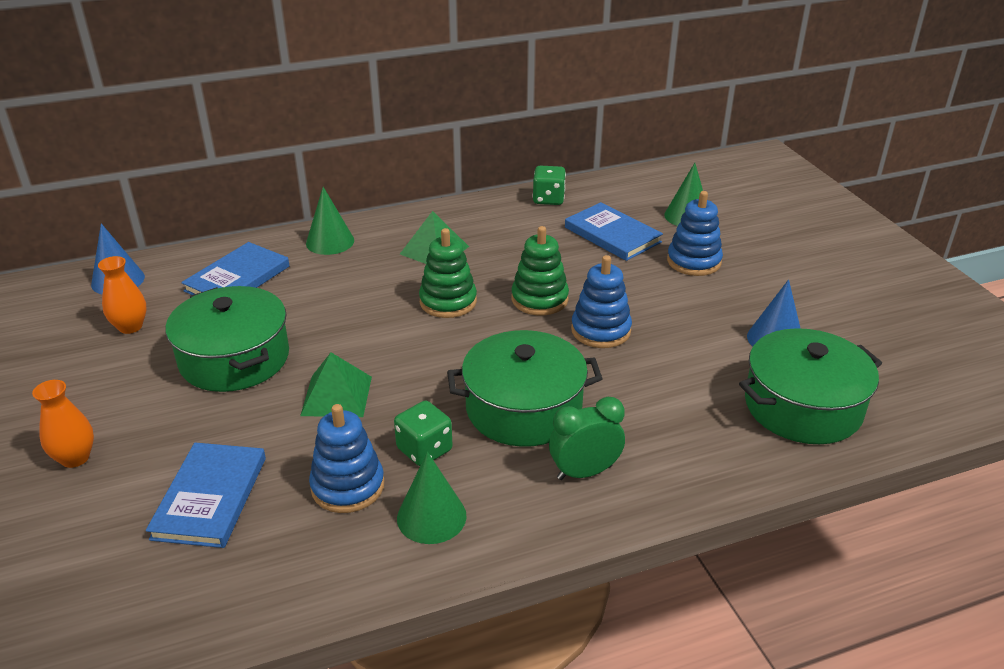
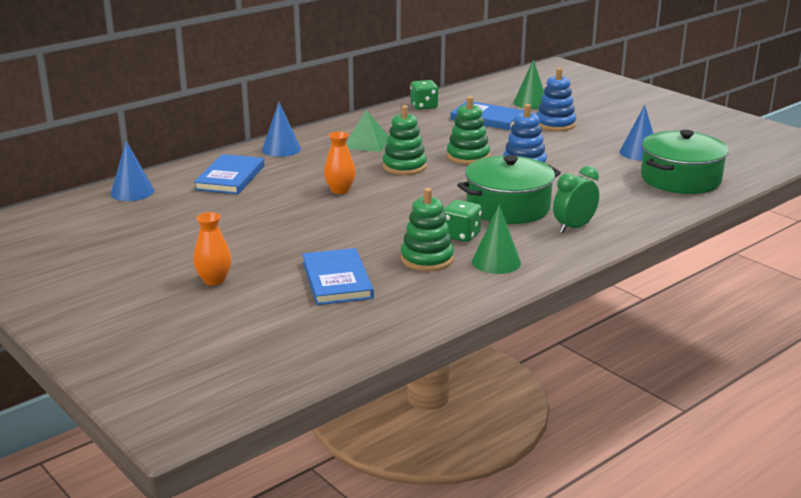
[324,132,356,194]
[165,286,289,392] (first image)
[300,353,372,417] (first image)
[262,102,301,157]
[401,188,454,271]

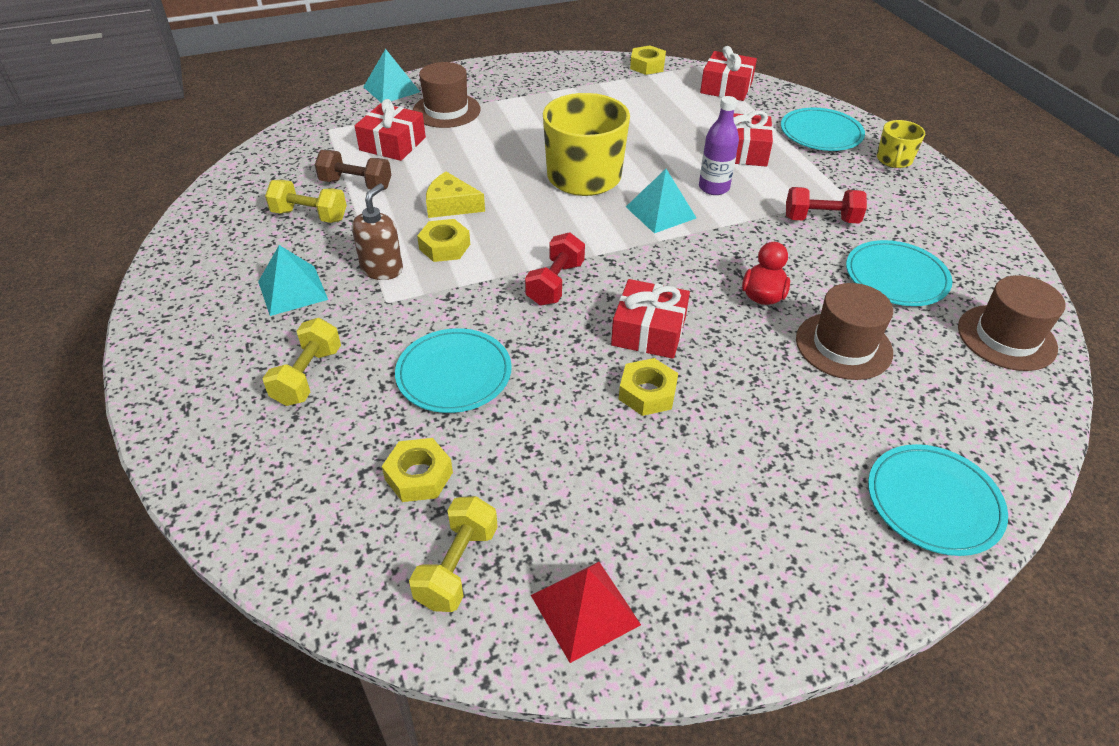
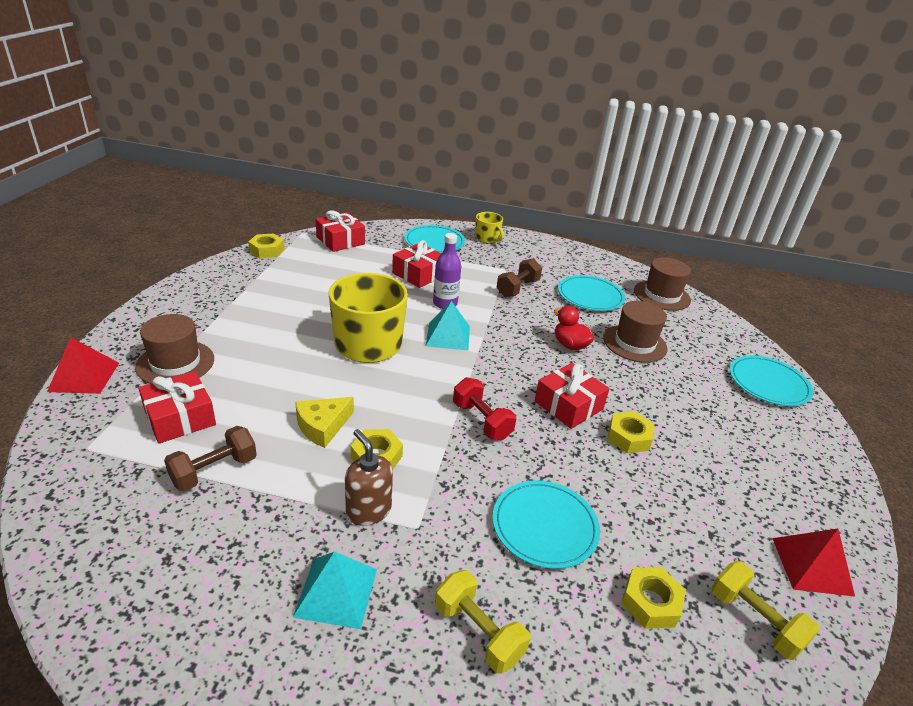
[265,180,347,223] (first image)
[47,337,119,394]
[497,258,542,297]

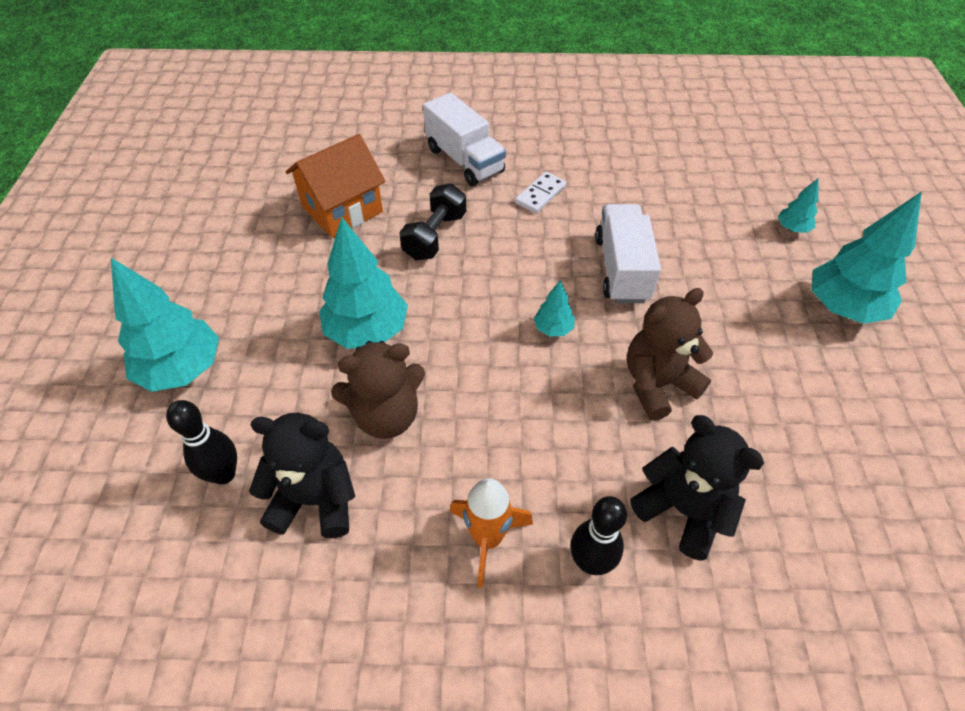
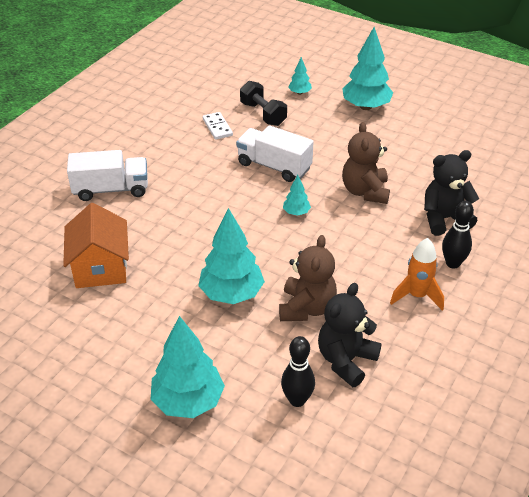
[240,81,287,126]
[203,112,233,140]

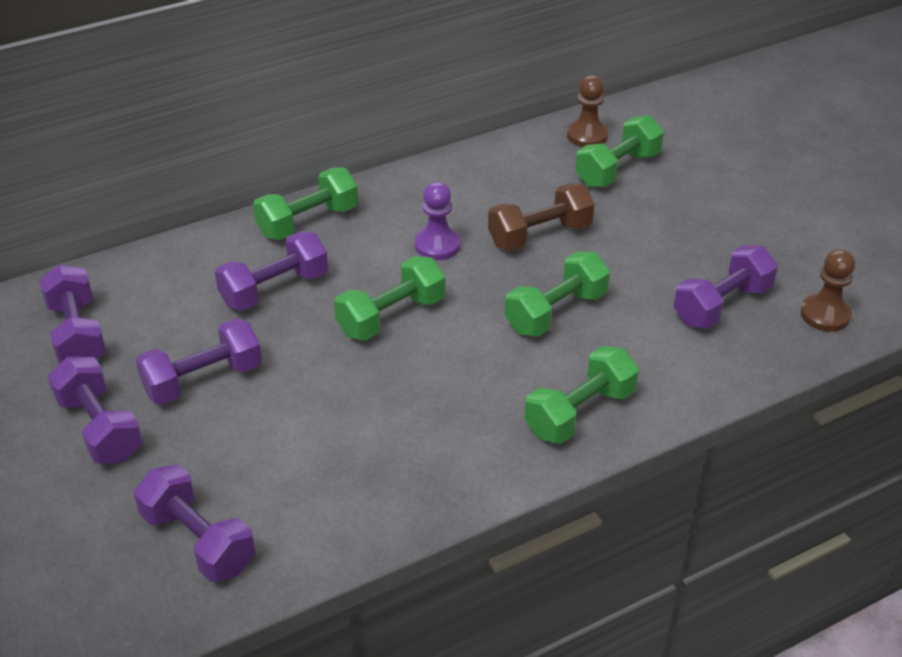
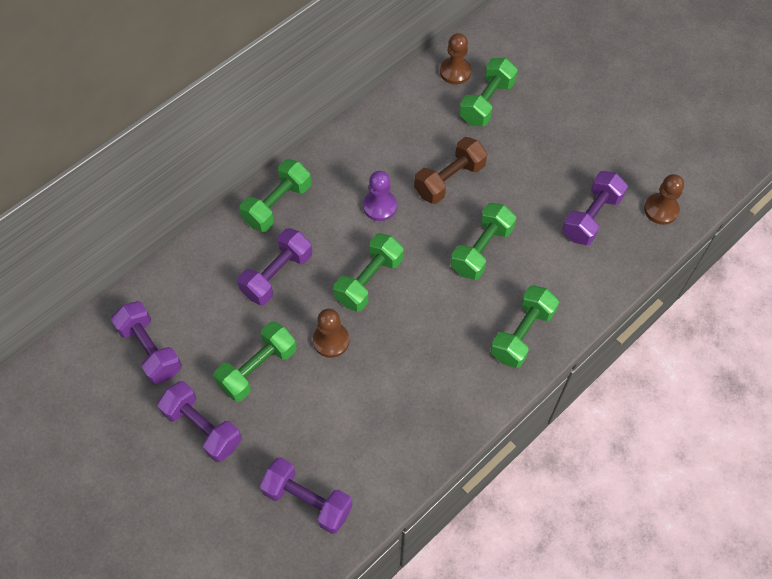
[214,321,297,402]
[313,308,349,358]

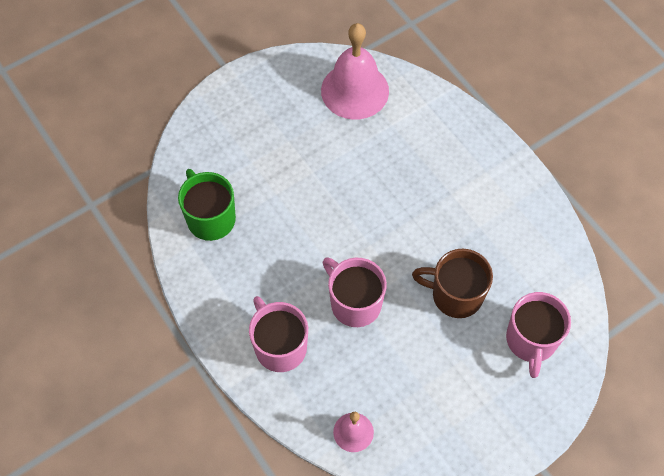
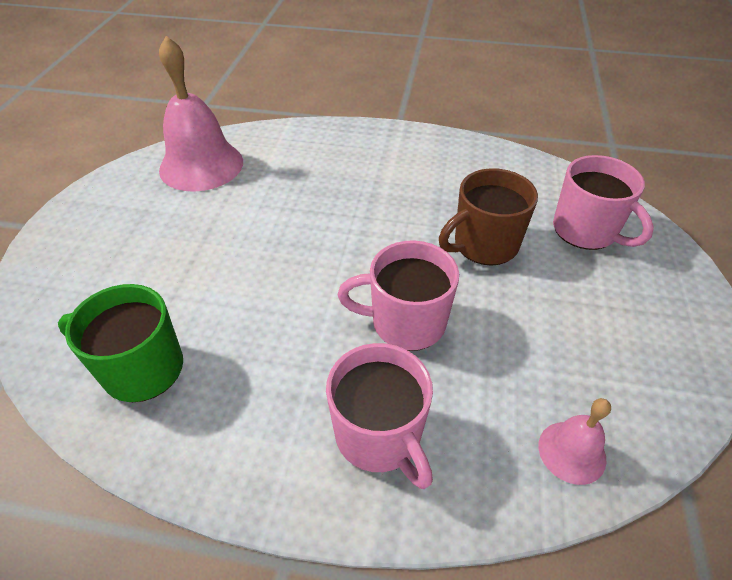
[326,343,433,489]

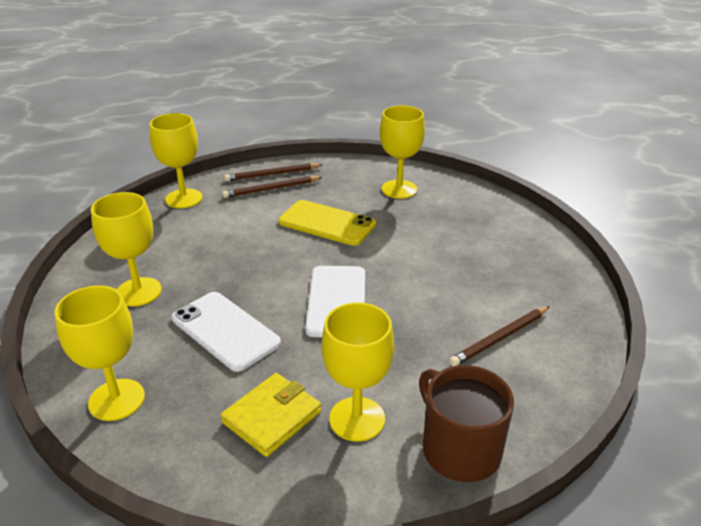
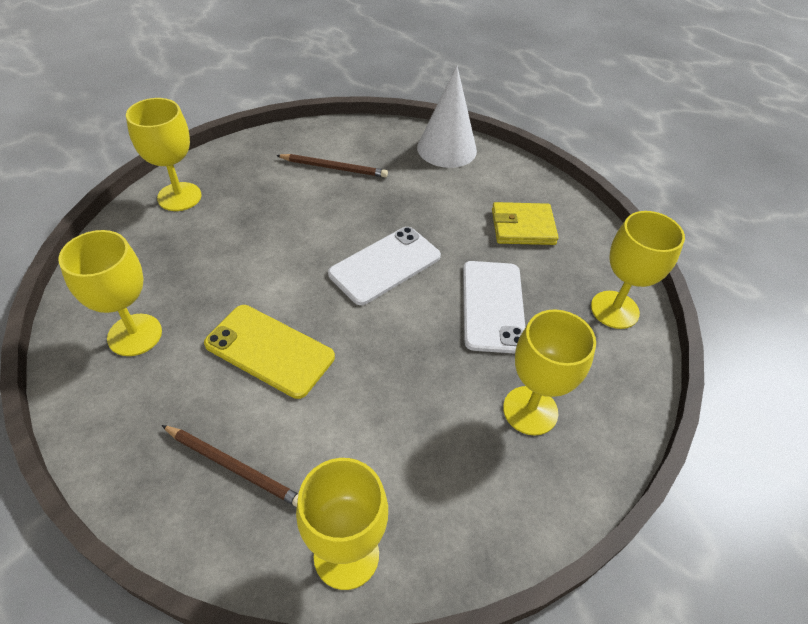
[224,163,322,181] (first image)
[204,305,335,399]
[126,98,202,211]
[417,66,477,168]

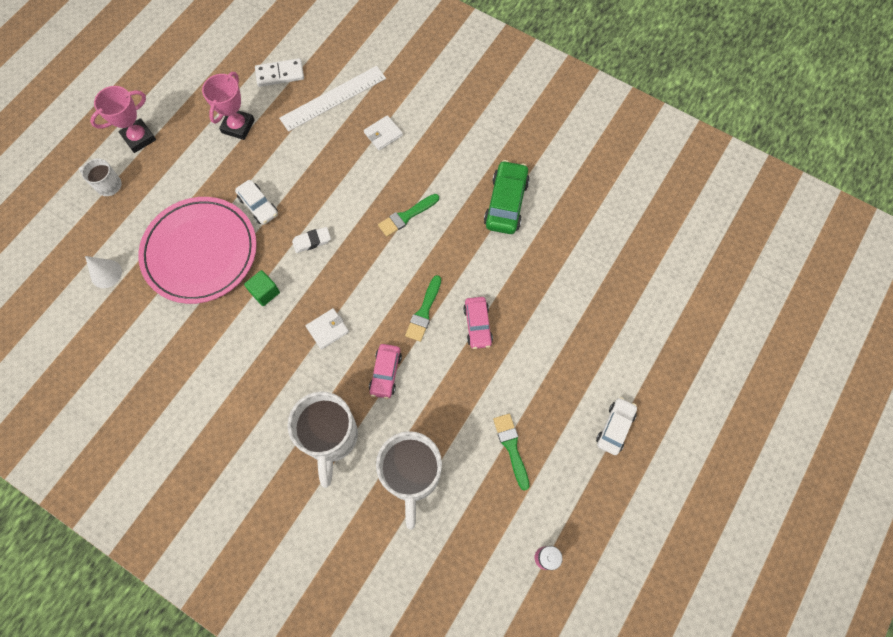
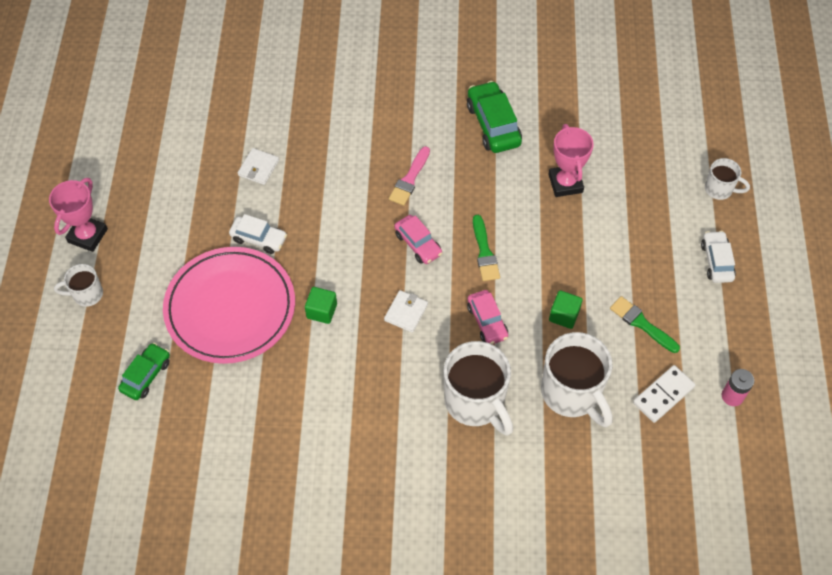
[118,343,170,400]
[548,124,594,197]
[633,365,695,423]
[279,66,386,132] (first image)
[292,227,331,253] (first image)
[238,148,279,185]
[389,146,430,206]
[394,215,442,264]
[549,290,582,329]
[705,158,750,200]

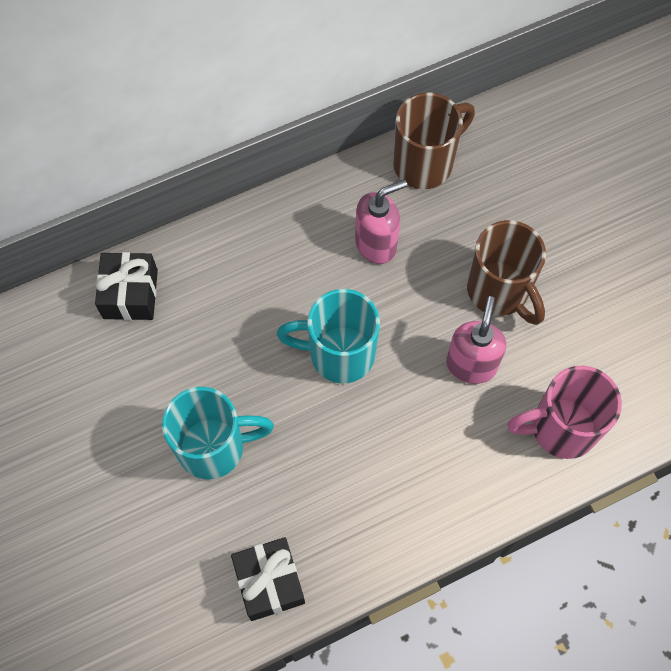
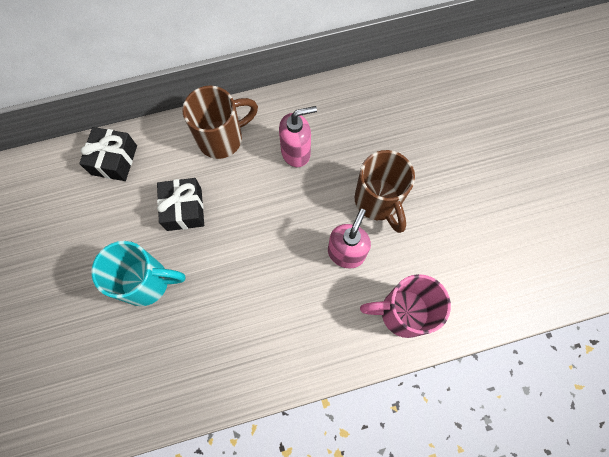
[157,178,204,231]
[277,289,380,383] (first image)
[182,86,258,159]

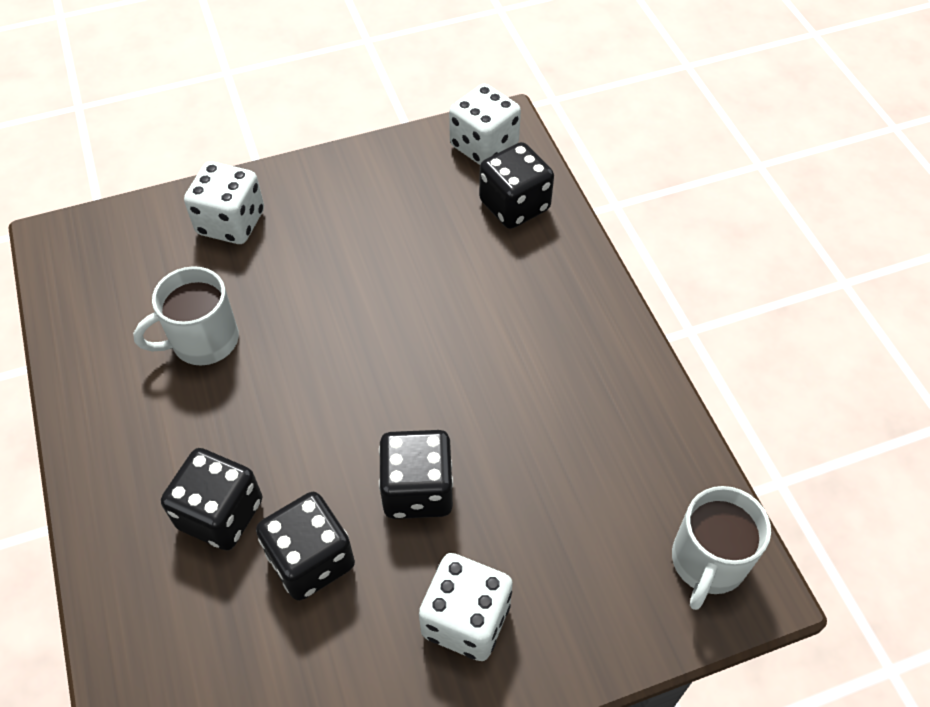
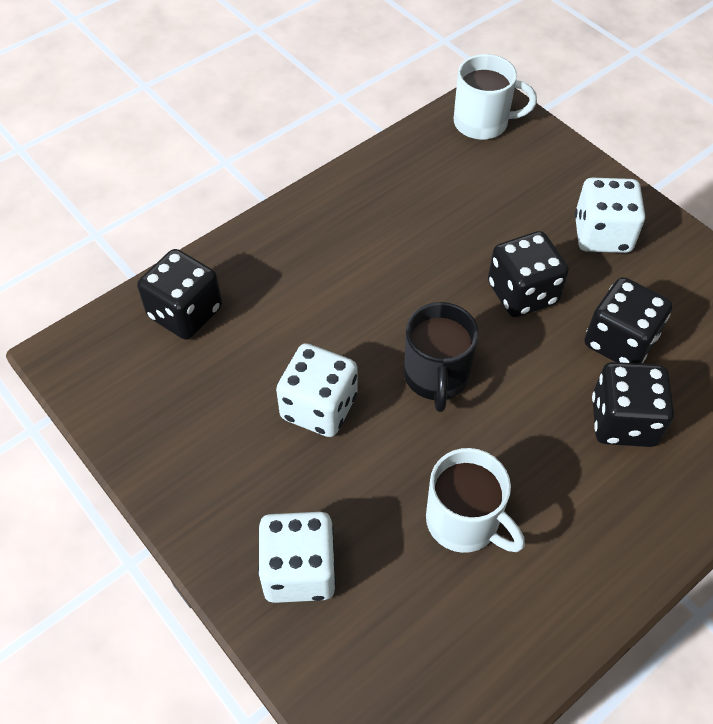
[276,343,357,437]
[404,302,479,412]

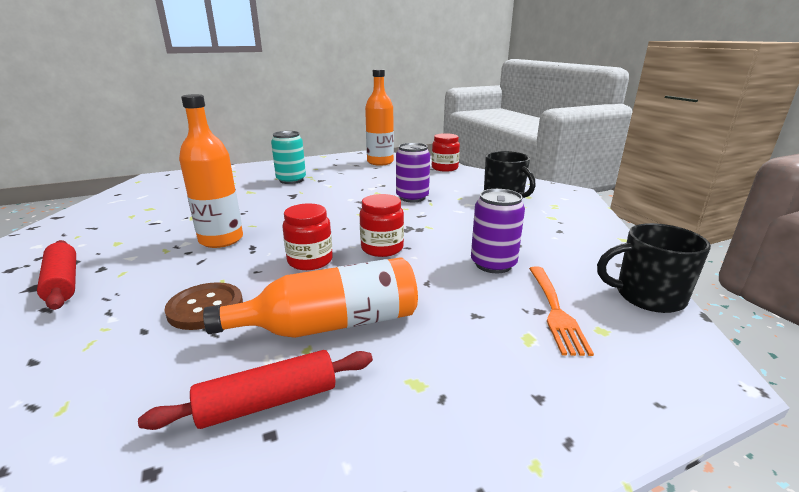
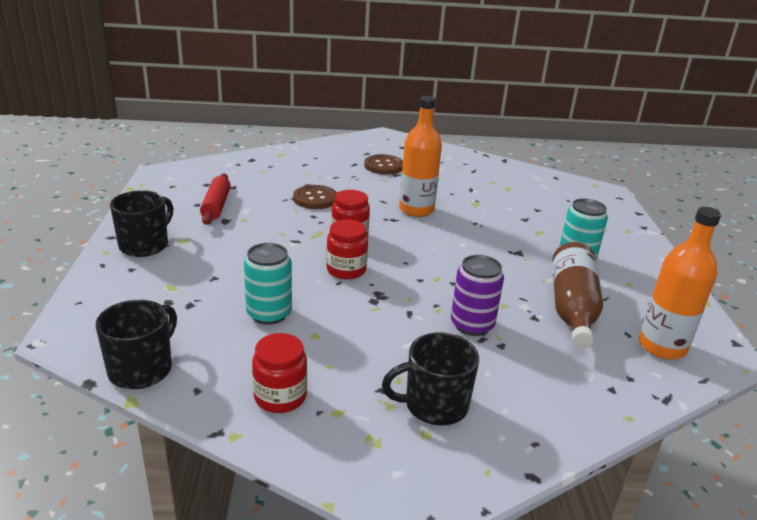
[364,154,403,175]
[203,257,418,338] (first image)
[252,333,307,413]
[244,243,292,325]
[529,266,594,356] (first image)
[110,190,173,257]
[552,242,603,348]

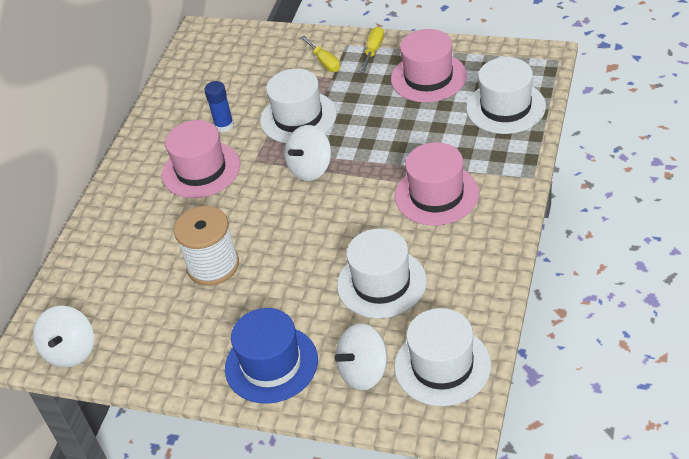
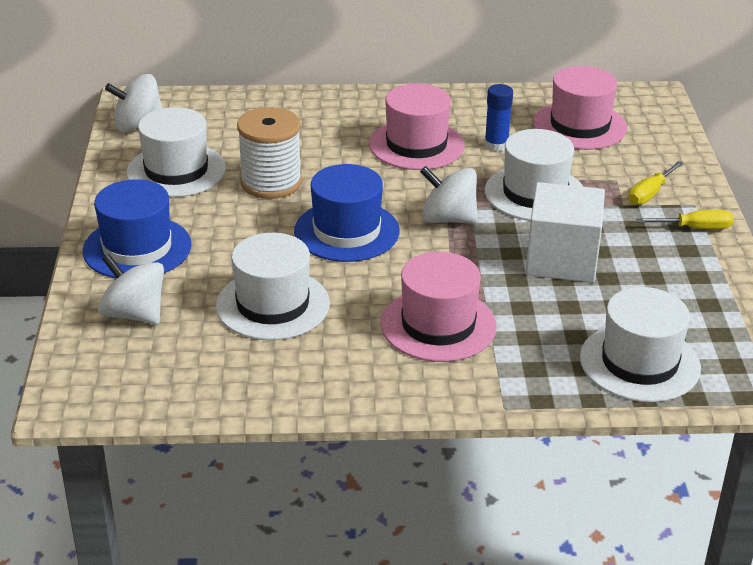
[533,66,627,150]
[126,107,226,197]
[294,164,400,262]
[526,182,605,283]

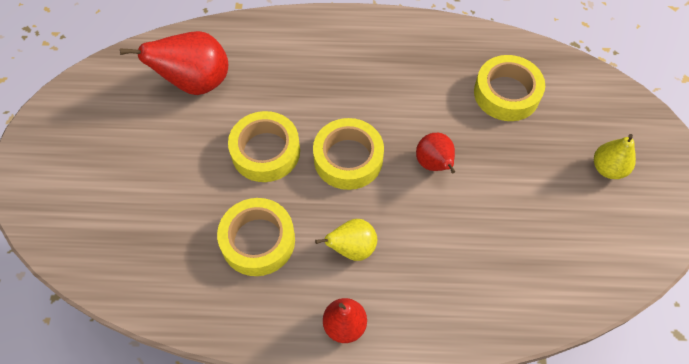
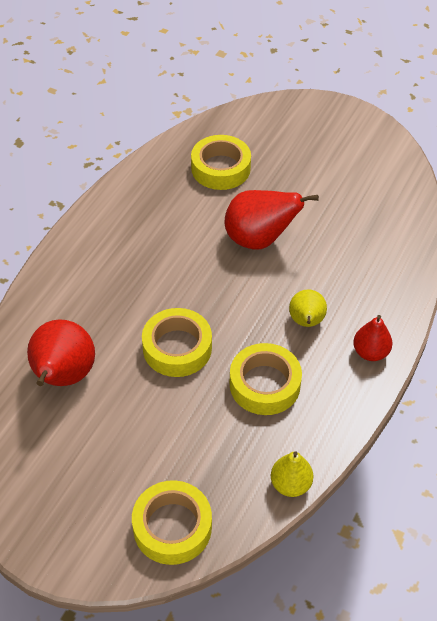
[132,480,212,565]
[225,190,319,249]
[271,451,313,497]

